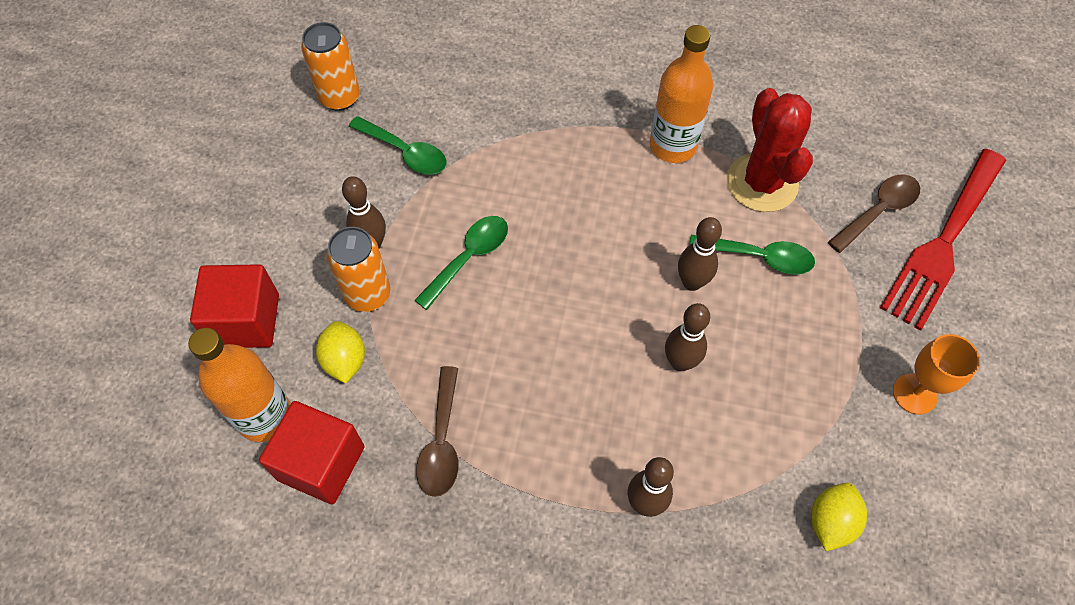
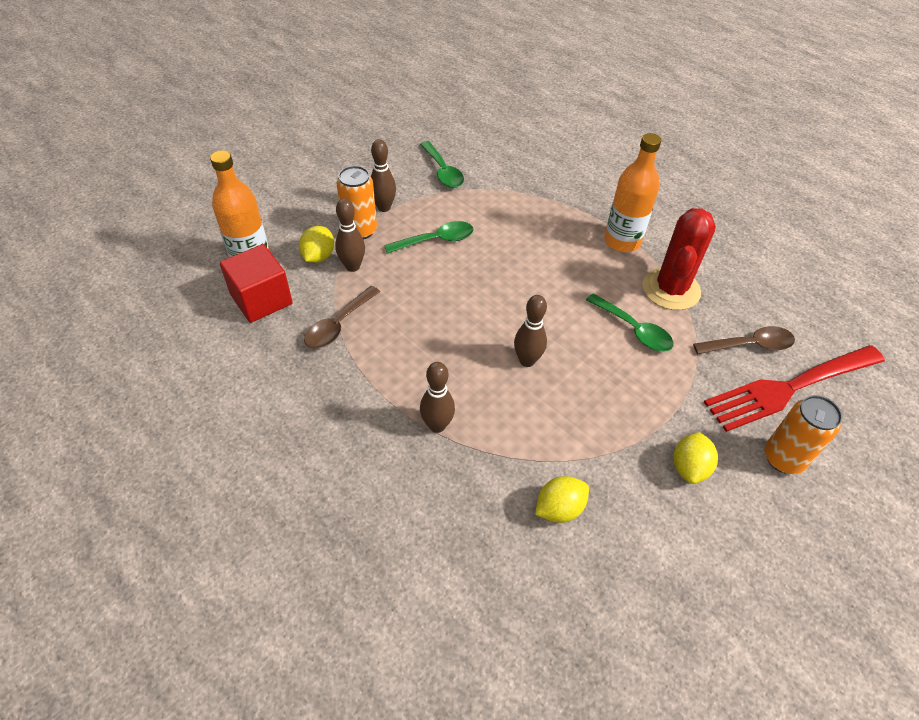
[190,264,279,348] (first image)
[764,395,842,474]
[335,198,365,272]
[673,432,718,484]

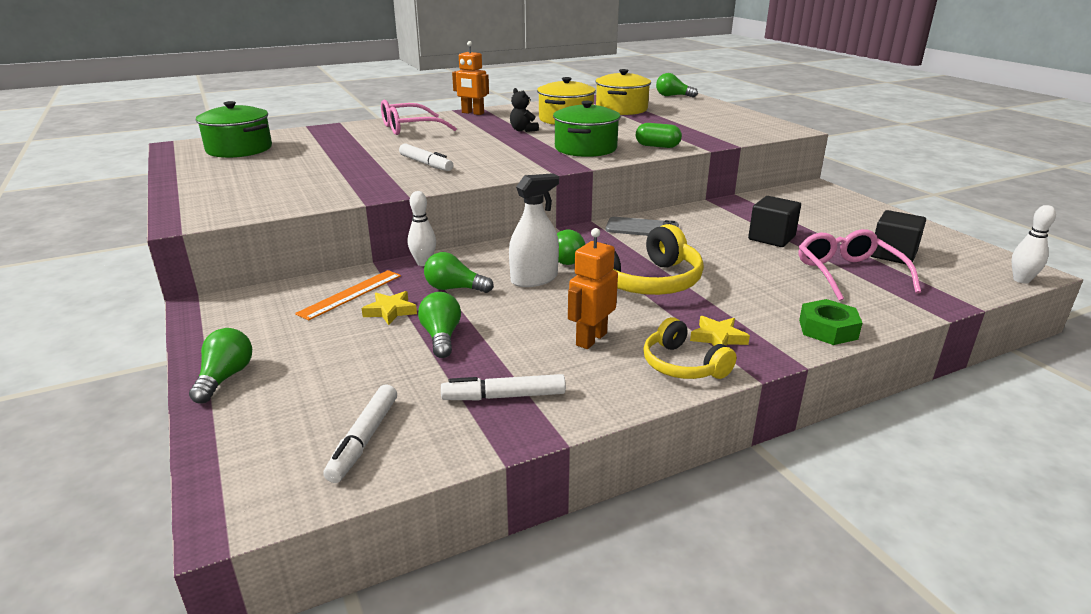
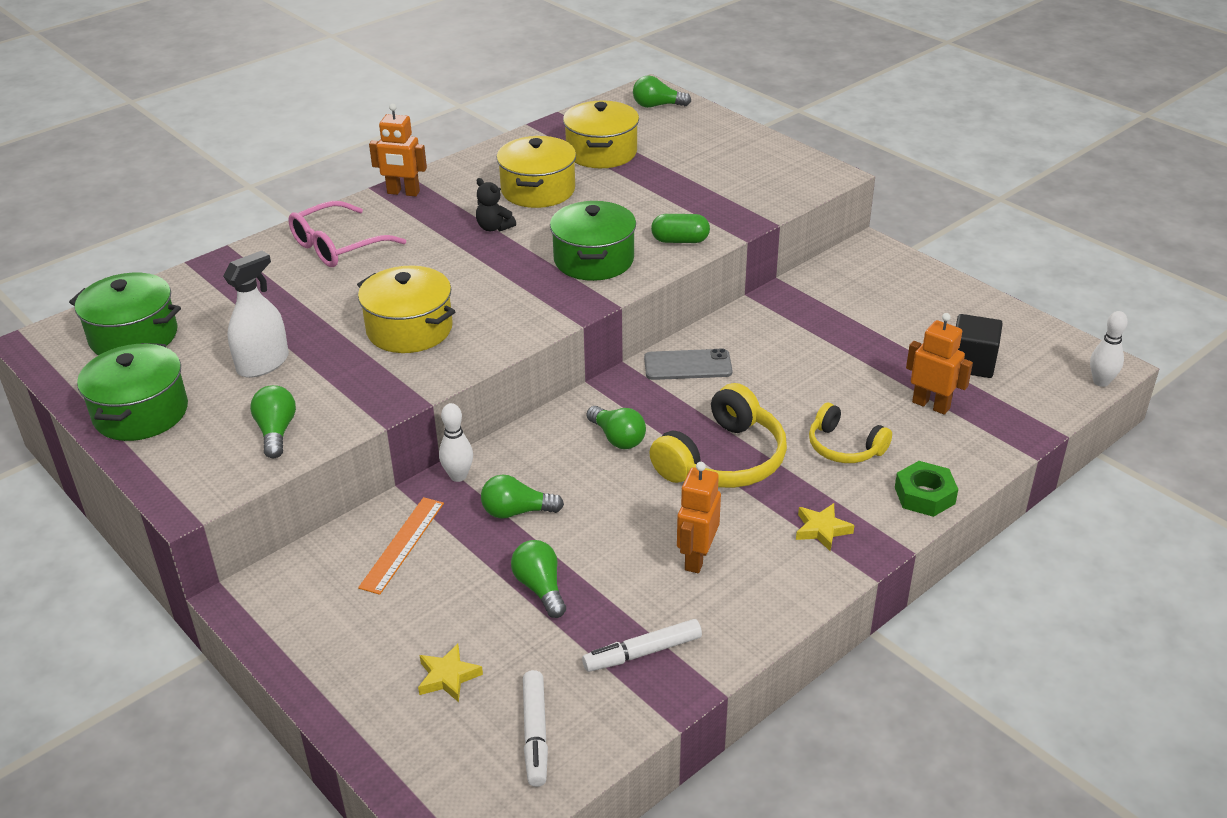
[250,385,296,458]
[418,644,483,702]
[357,266,456,353]
[223,251,289,378]
[809,403,892,463]
[748,196,801,247] (first image)
[906,313,973,415]
[77,343,188,441]

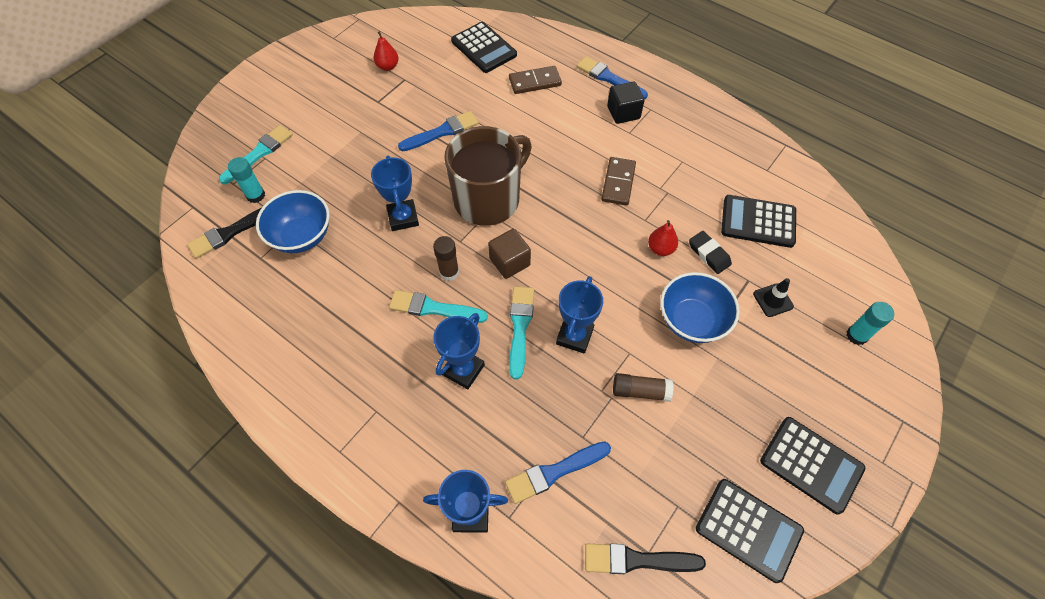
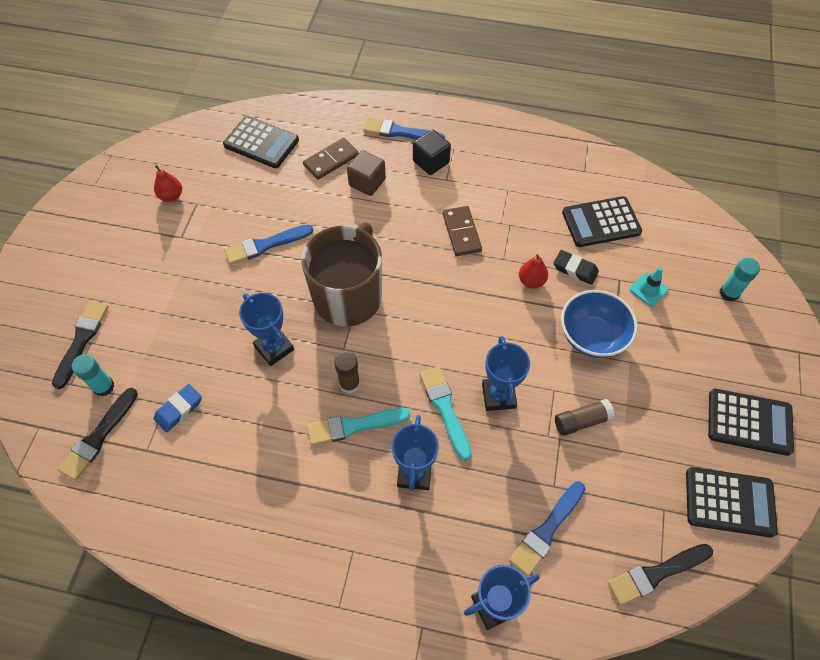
[52,301,109,389]
[153,384,202,432]
[224,224,314,265]
[347,150,386,196]
[629,267,669,307]

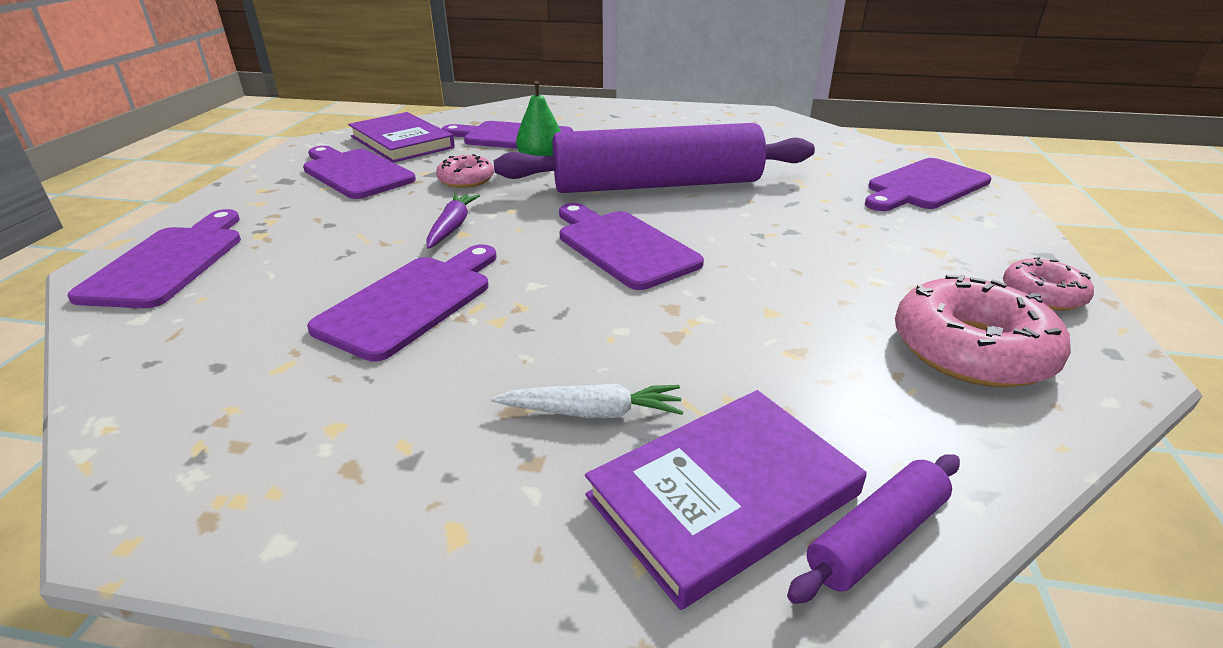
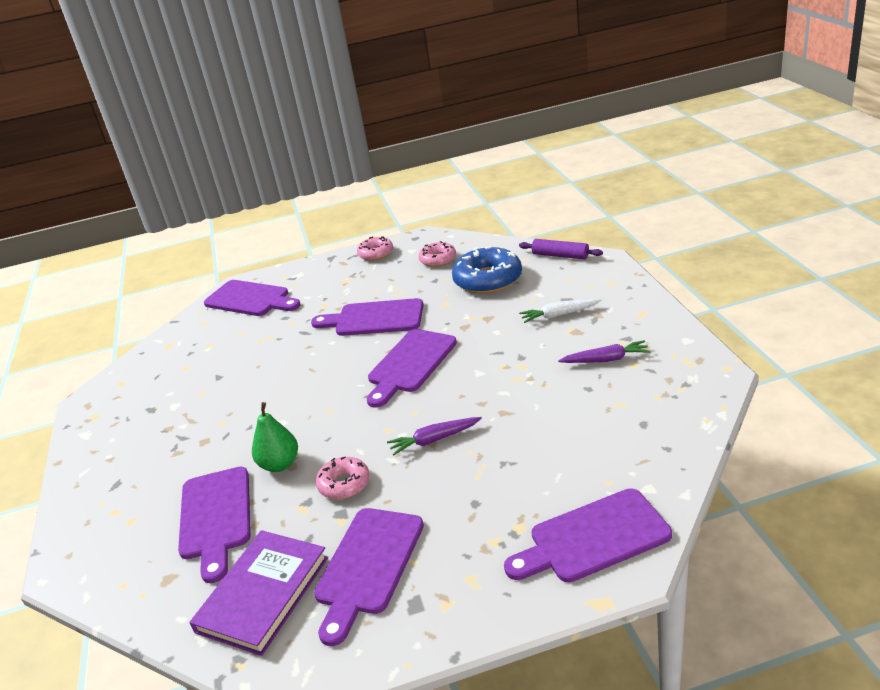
[311,298,424,336]
[519,299,601,323]
[494,123,815,193] (first image)
[585,390,867,610] (first image)
[418,241,456,267]
[452,246,522,294]
[558,340,650,363]

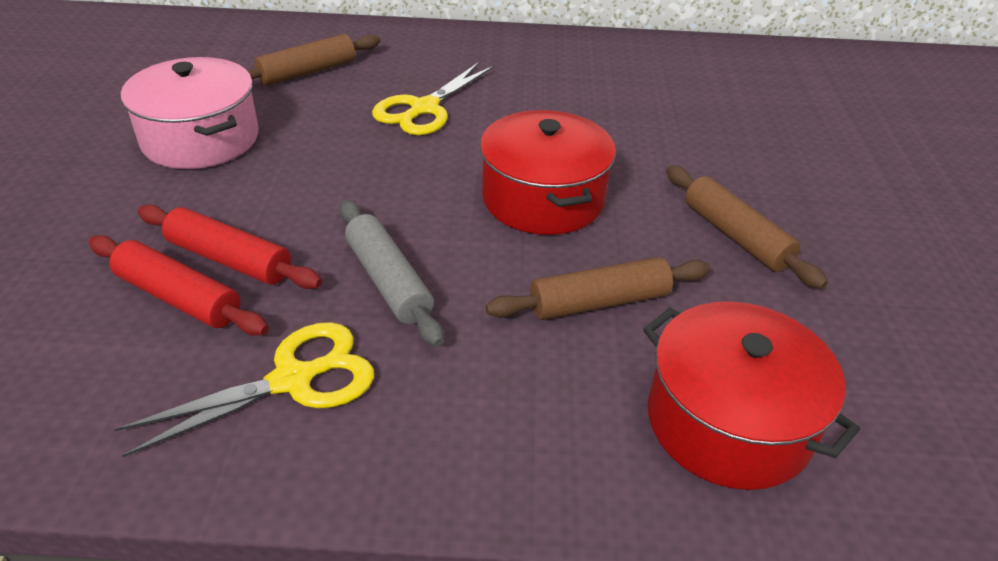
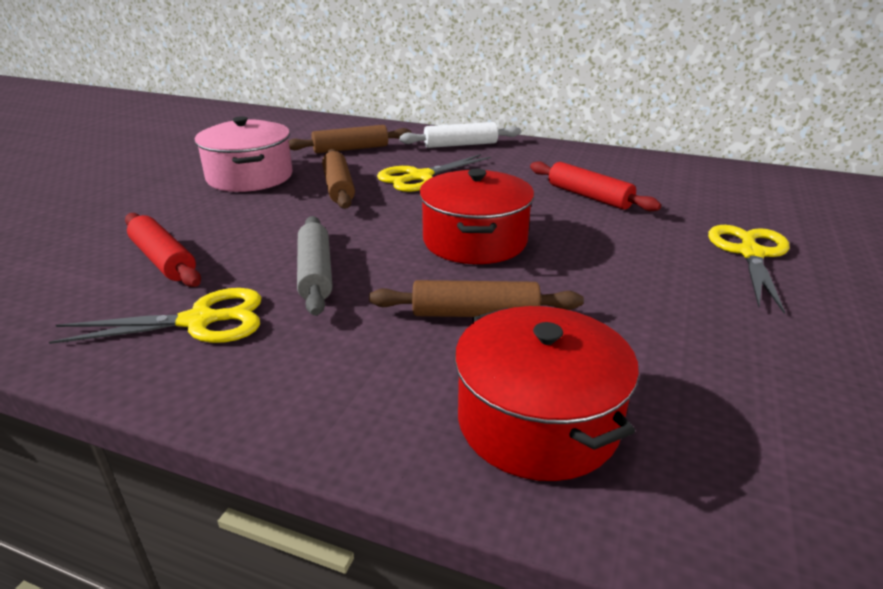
[530,161,661,211]
[322,149,355,209]
[399,122,521,148]
[708,225,790,314]

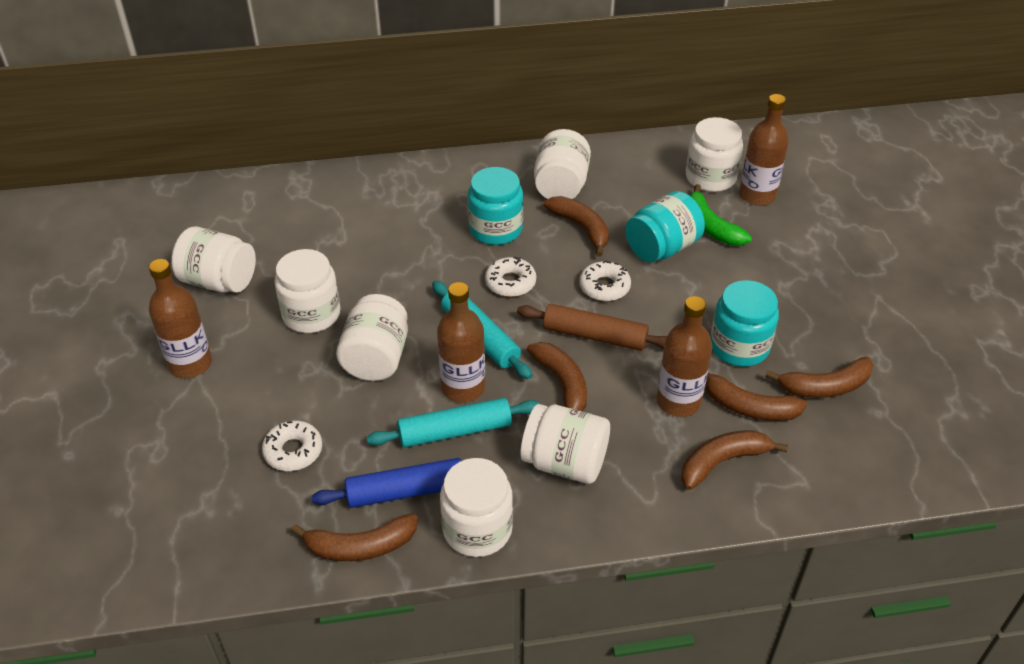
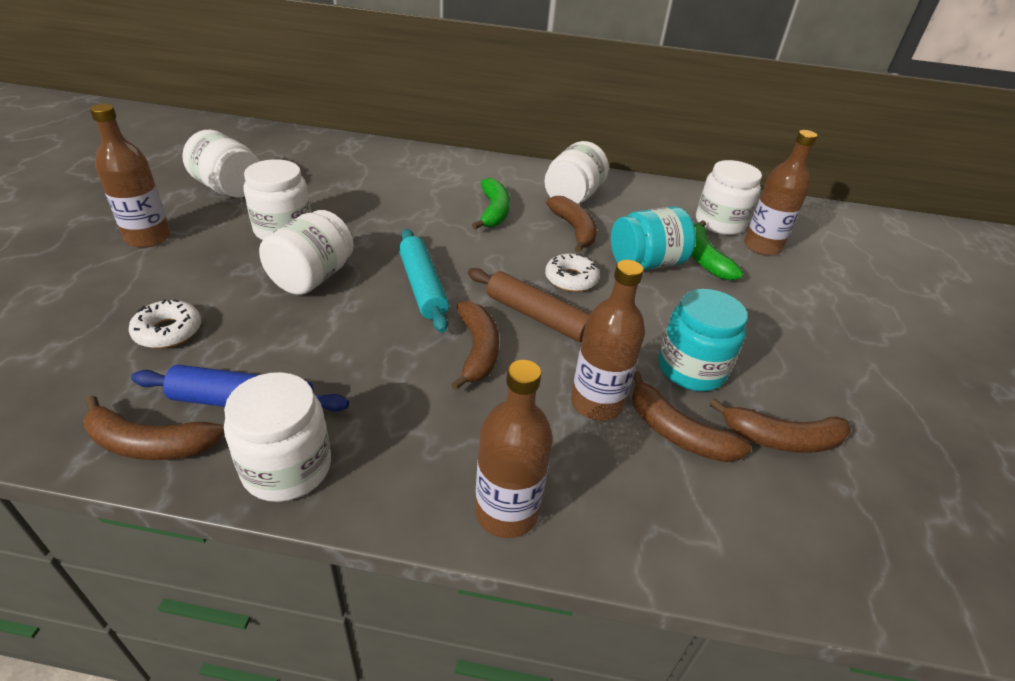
[366,398,540,448] (first image)
[475,360,553,538]
[472,178,510,230]
[485,257,536,297] (first image)
[520,404,610,484] (first image)
[681,430,788,490] (first image)

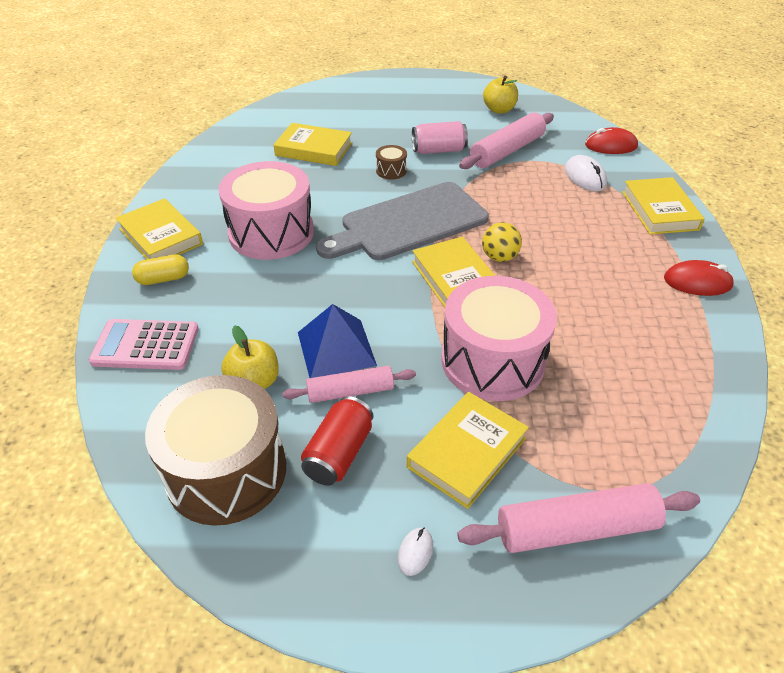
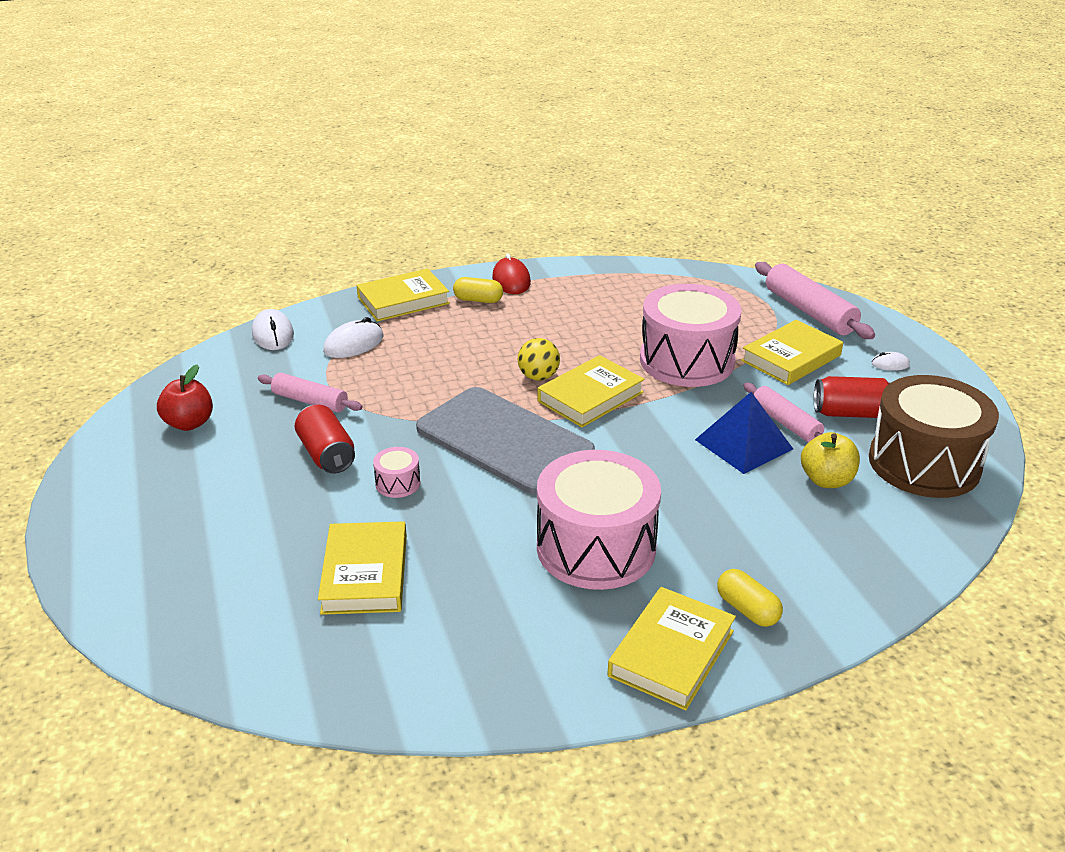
[89,319,199,370] (first image)
[373,447,420,498]
[741,320,843,385]
[295,405,355,474]
[258,373,362,412]
[157,364,213,431]
[252,309,294,350]
[453,277,503,303]

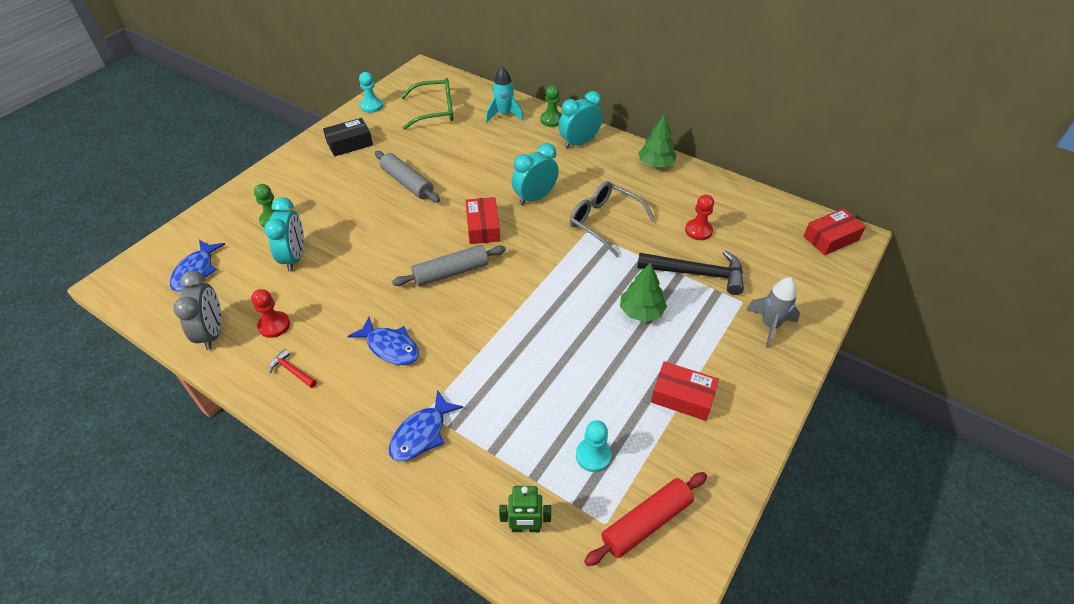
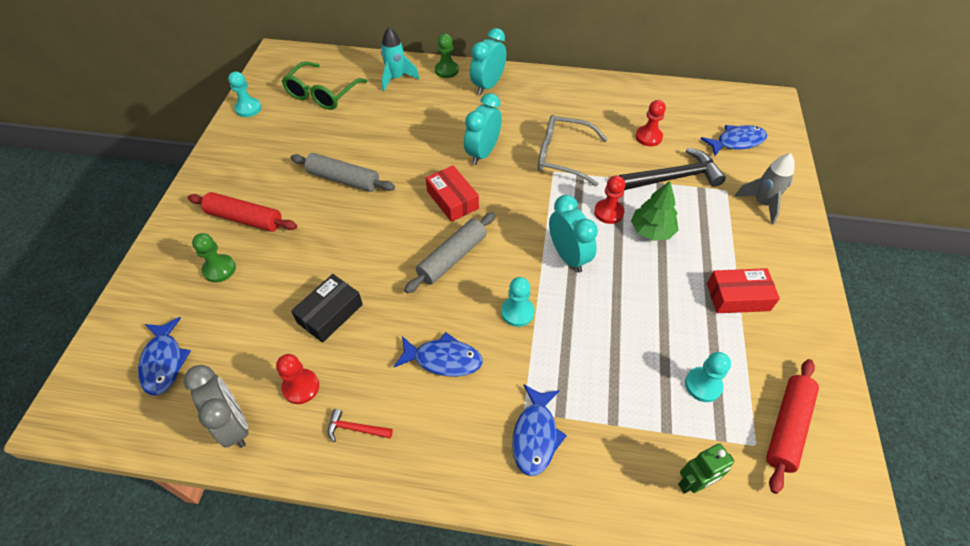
[549,195,598,273]
[291,274,363,343]
[282,61,368,110]
[638,114,676,167] (first image)
[804,208,866,255] (first image)
[187,192,297,232]
[501,277,534,327]
[594,175,625,224]
[701,125,767,156]

